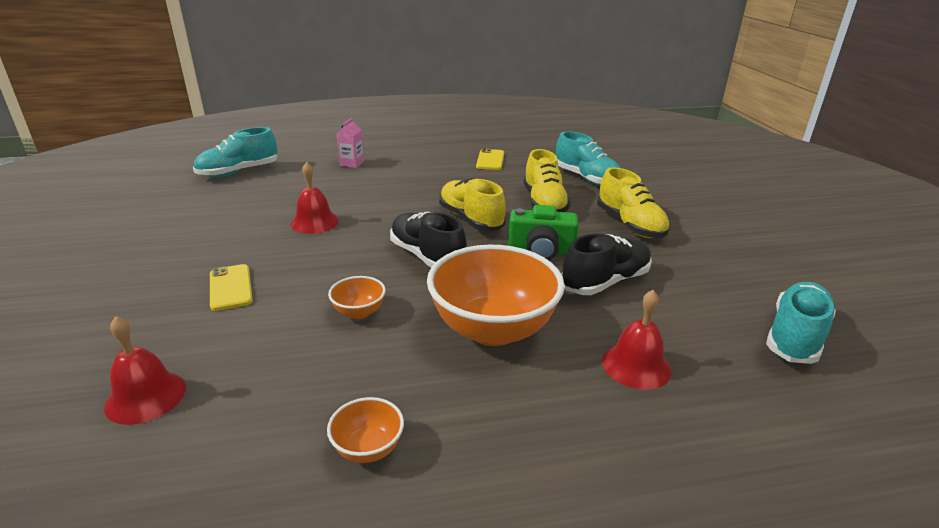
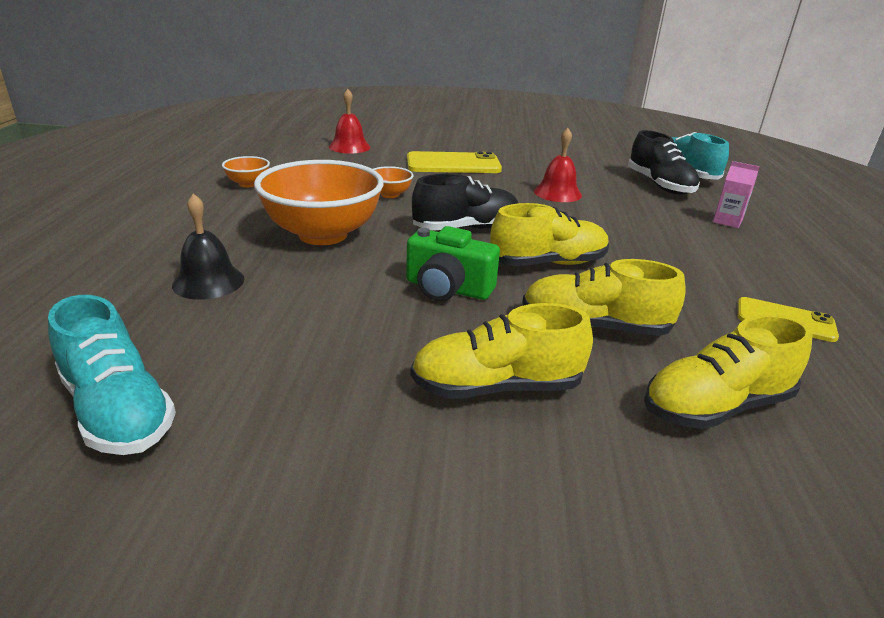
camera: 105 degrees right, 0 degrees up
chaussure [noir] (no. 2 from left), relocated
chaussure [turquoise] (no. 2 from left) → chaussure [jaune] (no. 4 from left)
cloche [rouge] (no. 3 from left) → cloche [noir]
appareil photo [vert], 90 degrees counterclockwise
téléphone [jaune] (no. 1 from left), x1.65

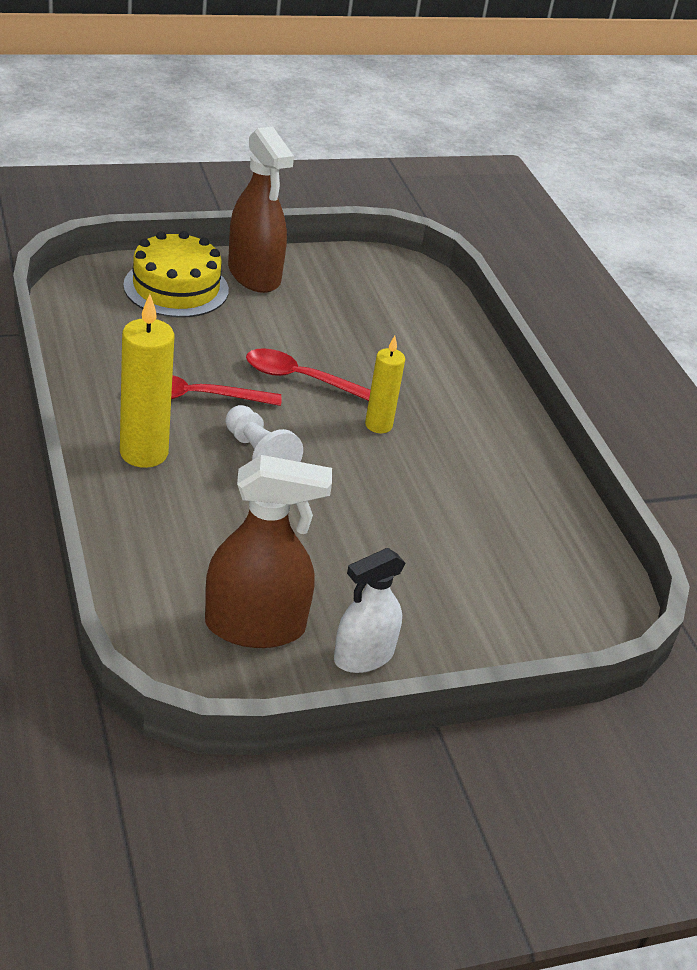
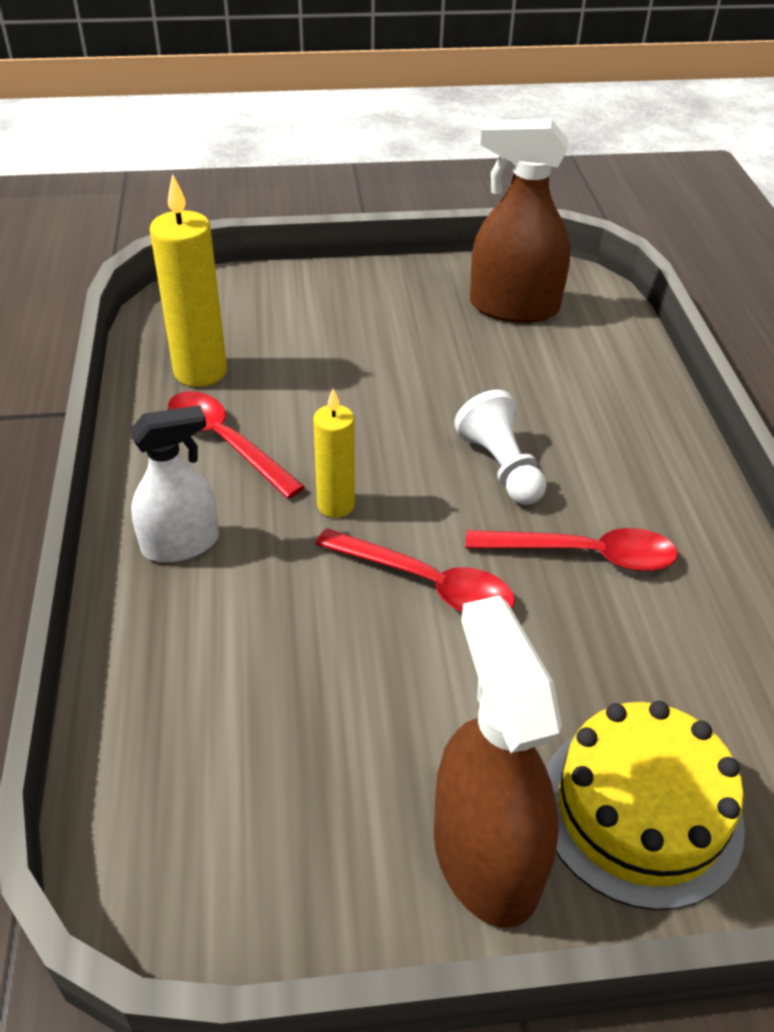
camera: 165 degrees left, 5 degrees up
- → cuillère [rouge] (no. 1 from left)
bougie [jaune] (no. 1 from left), relocated
vaporisateur [blanc], relocated

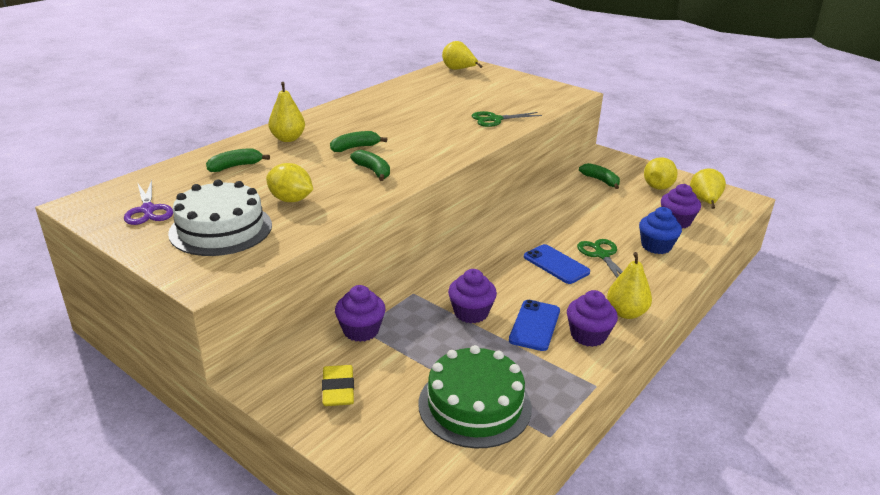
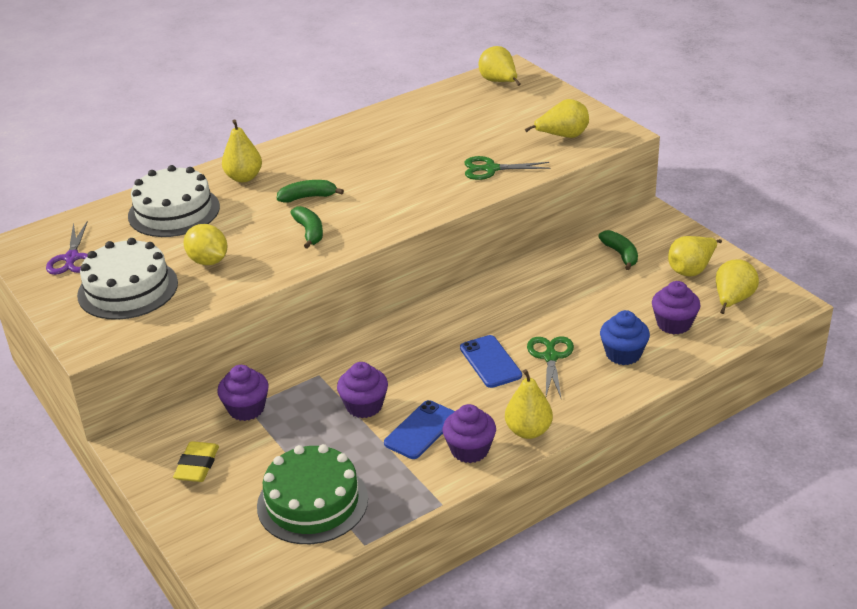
camera: 20 degrees right, 5 degrees up
- → poire [jaune] (no. 4 from left)
banane [vert] (no. 1 from left) → gâteau [blanc] (no. 2 from left)

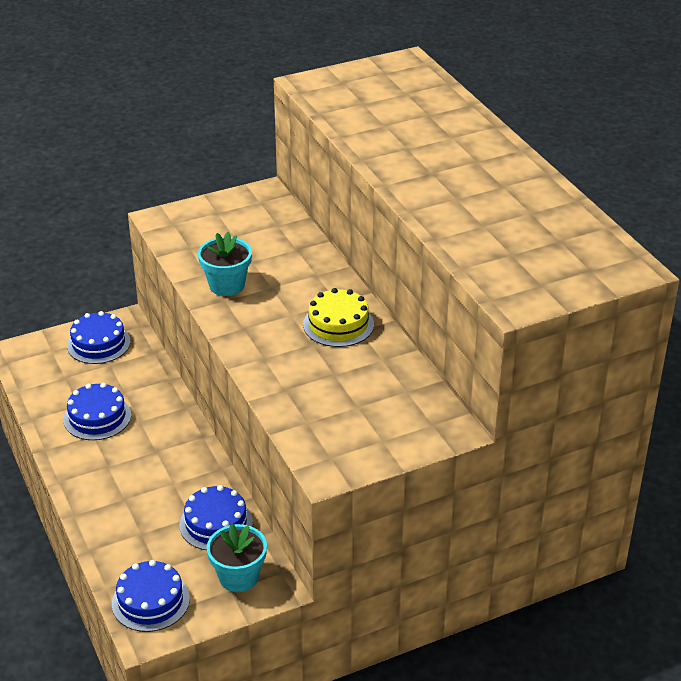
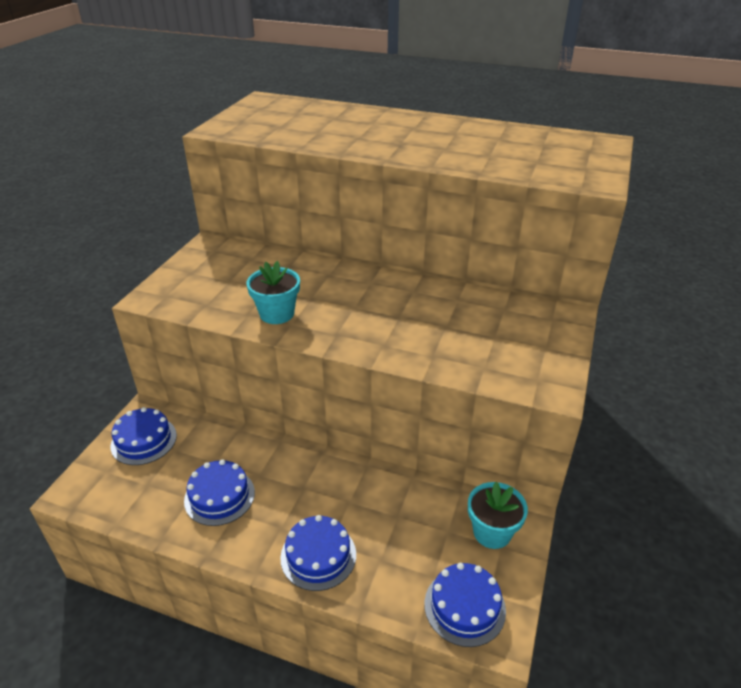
camera: 45 degrees left, 0 degrees up
gâteau [jaune] → -
gâteau [bleu] (no. 4 from left in the first image) → gâteau [bleu] (no. 3 from left), relocated

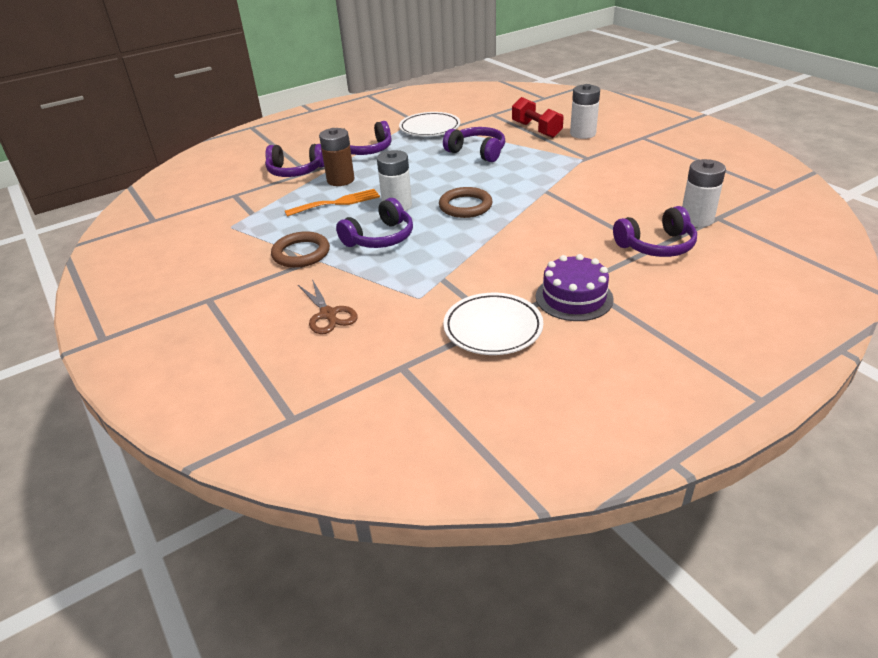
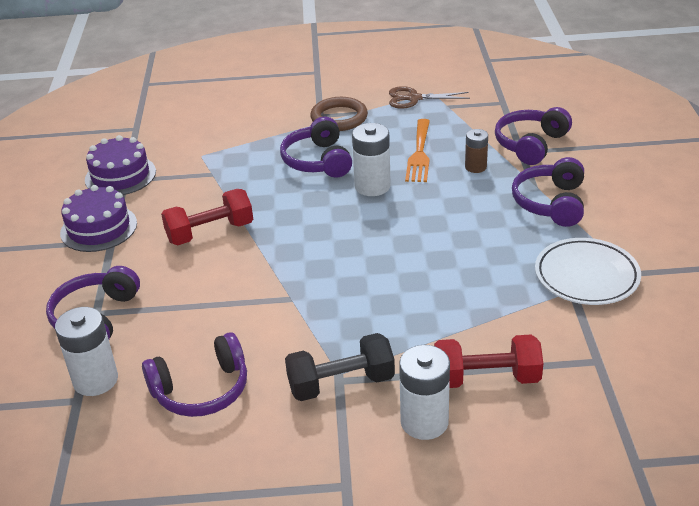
camera: 120 degrees right, 0 degrees up
anneau [marron] (no. 2 from left) → -
- → haltère [rouge] (no. 1 from left)
- → haltère [noir]
ciseaux [marron], relocated
casque audio [violet] (no. 4 from left in the first image) → casque audio [violet] (no. 2 from left), relocated
assiette [blanc] (no. 2 from left) → gâteau [violet] (no. 2 from left)
pile [marron], x0.62

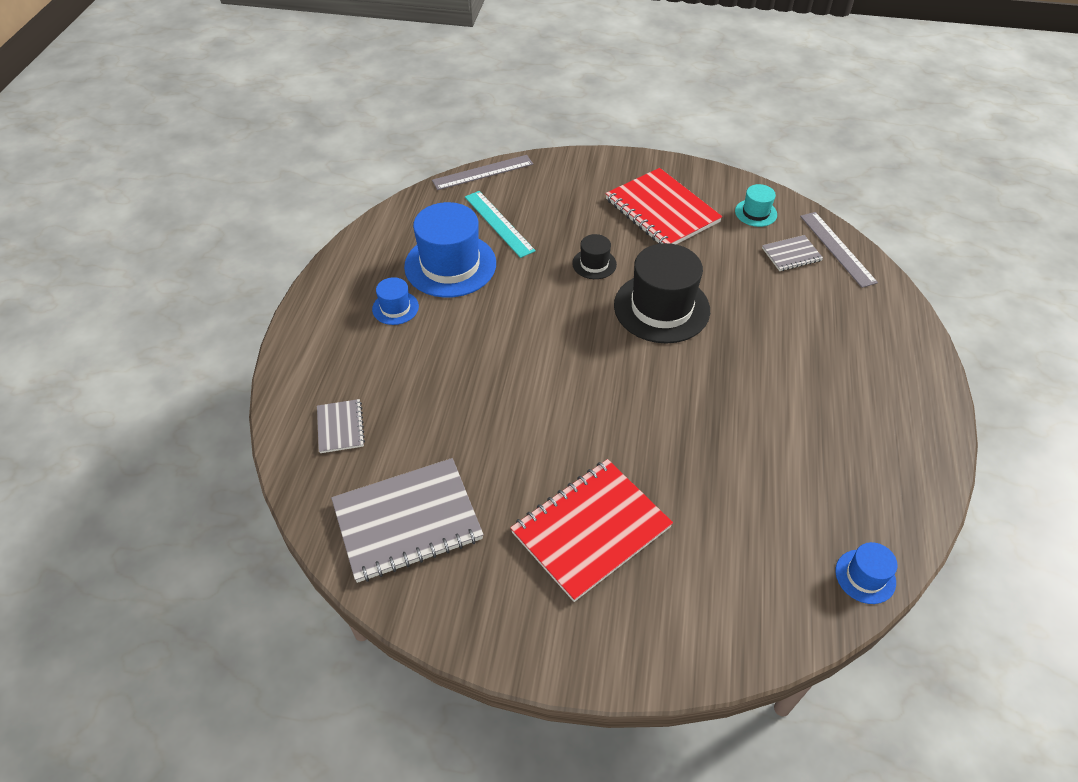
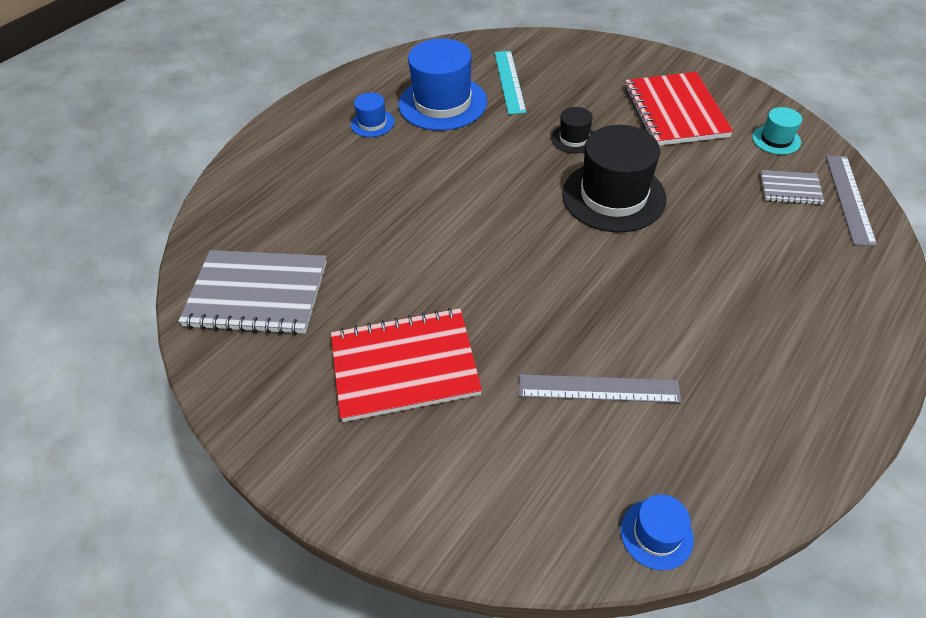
camera: 30 degrees right, 0 degrees up
carnet [gris] (no. 1 from left) → -
règle [gris] (no. 1 from left), relocated

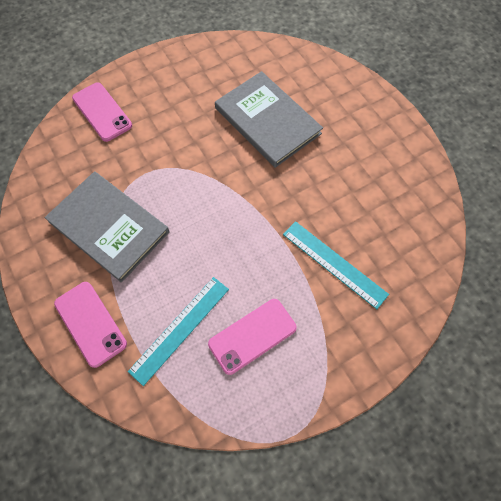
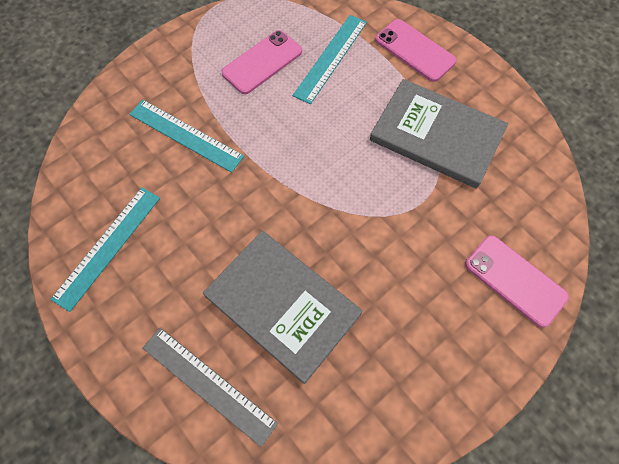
camera: 170 degrees right, 0 degrees up
- → règle [turquoise] (no. 1 from left)
- → règle [gris]

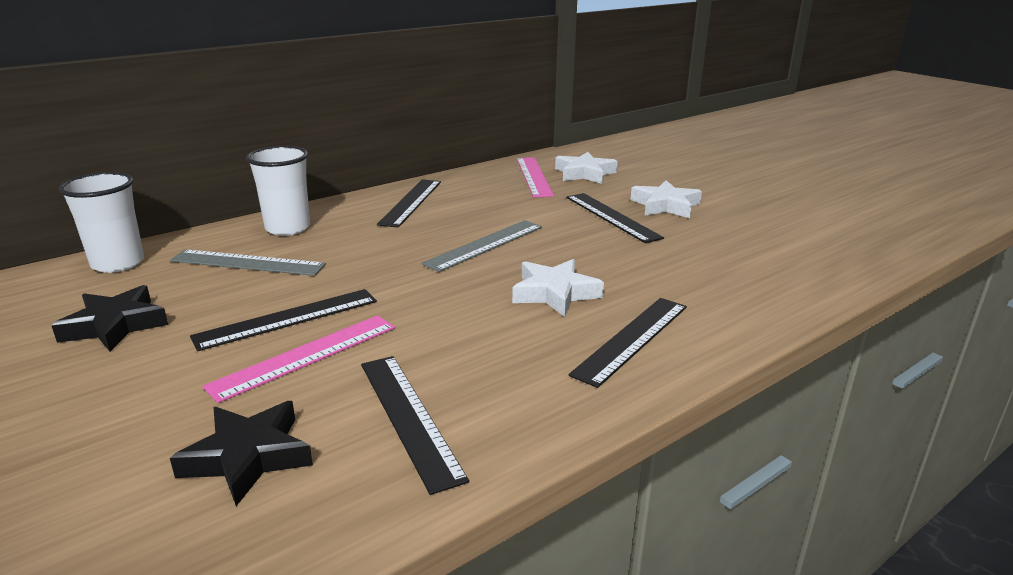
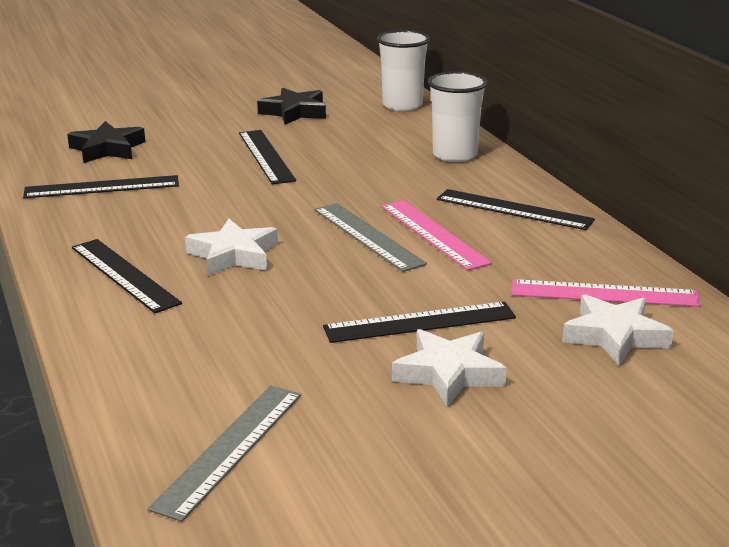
camera: 105 degrees right, 0 degrees up
règle [gris] (no. 1 from left), relocated
règle [rose] (no. 1 from left), relocated

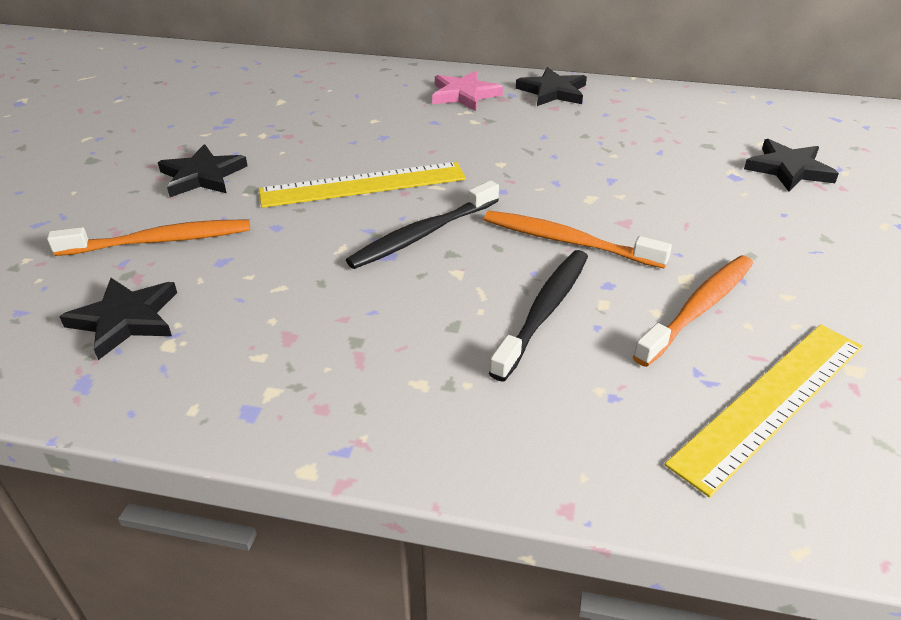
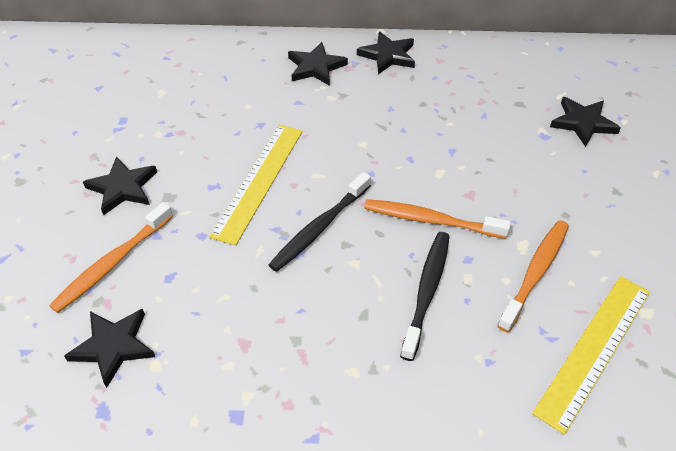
camera: 10 degrees left, 10 degrees up
étoile [rose] → étoile [noir] (no. 3 from left)
brosse à dents [orange] (no. 1 from left), 150 degrees clockwise
règle [jaune] (no. 1 from left), 45 degrees counterclockwise

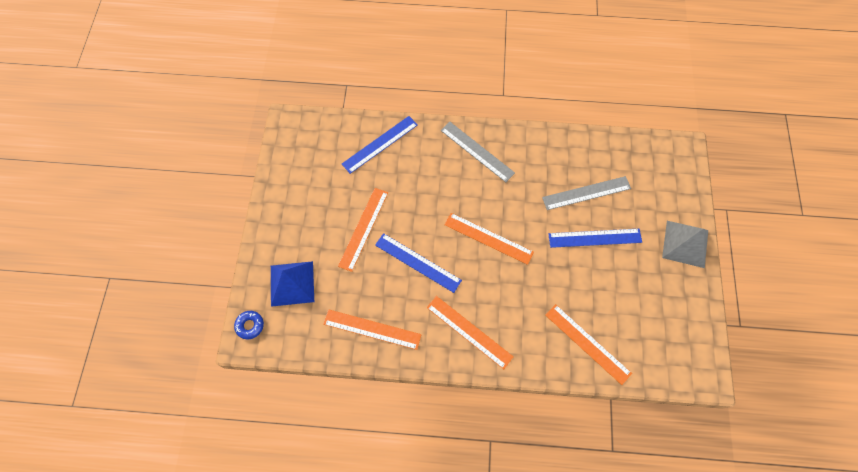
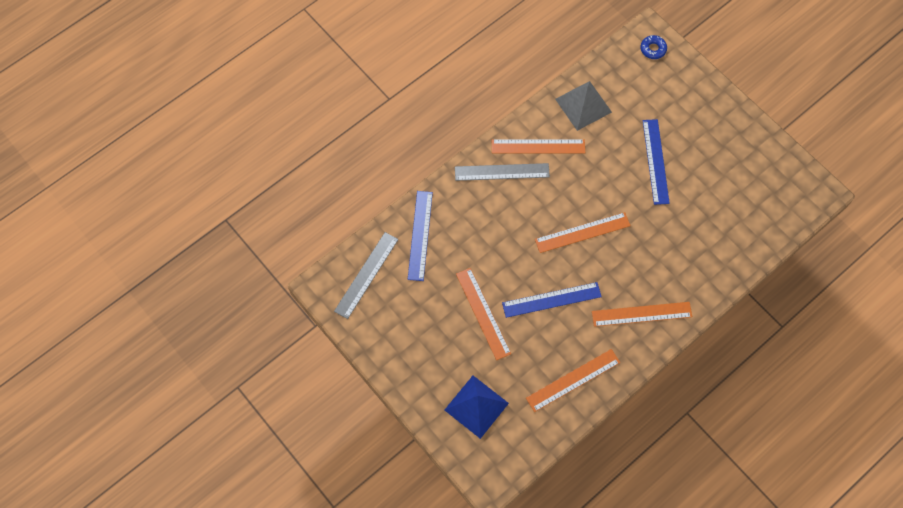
camera: 45 degrees left, 0 degrees up
beignet [bleu], relocated
règle [gris] (no. 2 from left in the first image) → règle [gris] (no. 1 from left), relocated
règle [orange] (no. 5 from left in the first image) → règle [orange] (no. 2 from left), relocated
pyramide [gris], relocated
règle [bleu] (no. 3 from left), 45 degrees counterclockwise

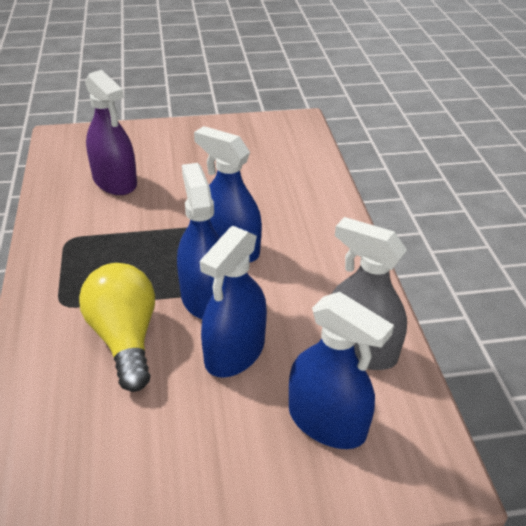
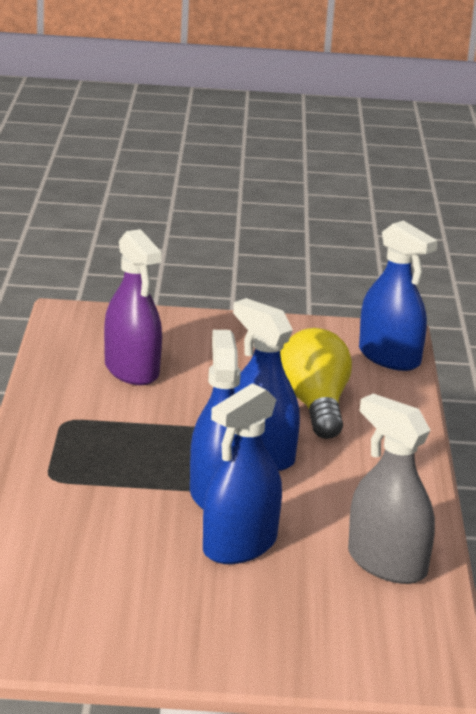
camera: 10 degrees right, 15 degrees down
ampoule [jaune], relocated
vaporisateur [bleu] (no. 4 from left), relocated

